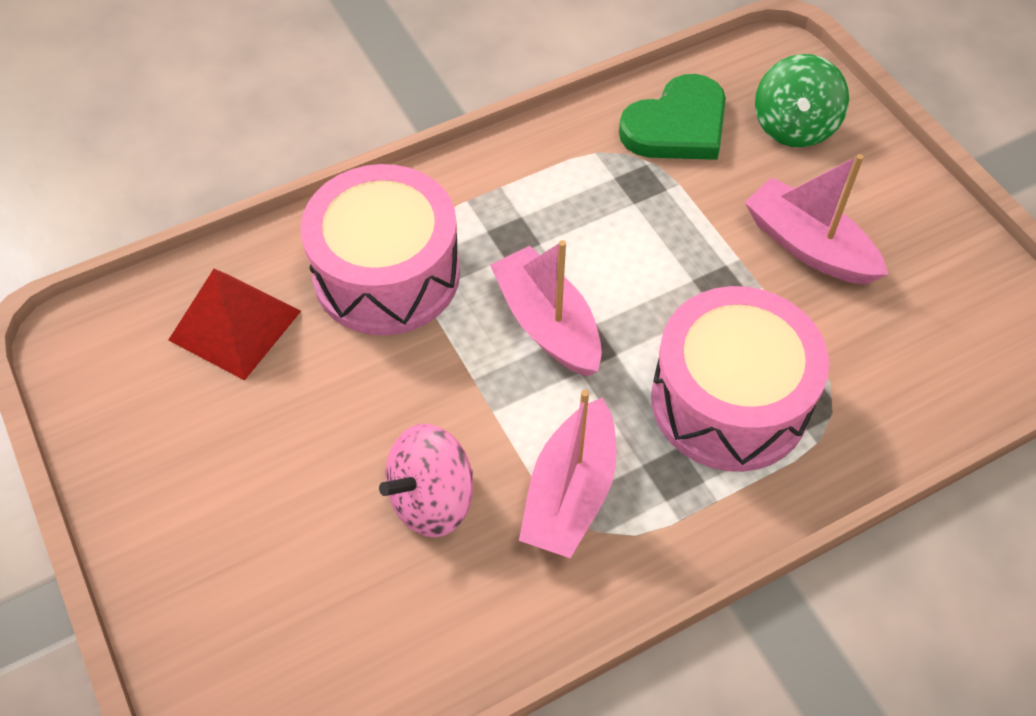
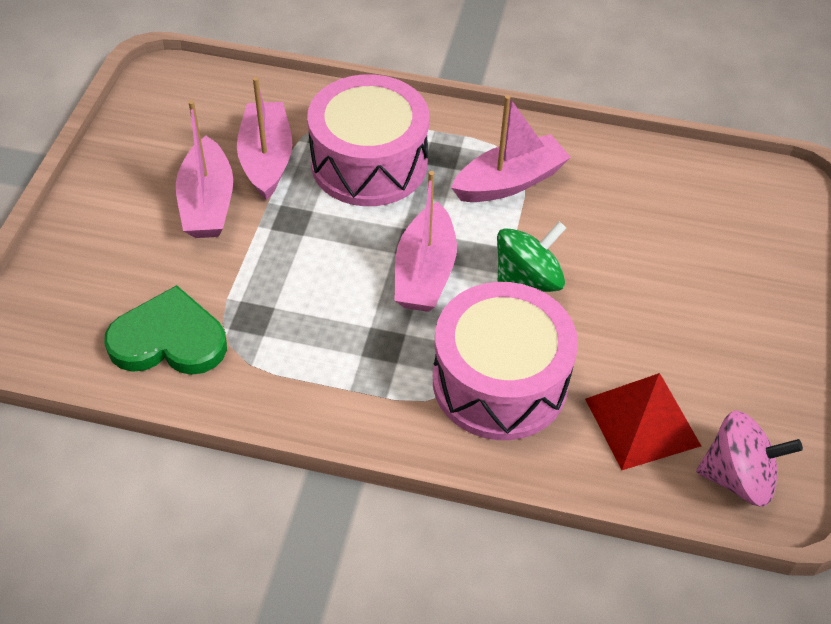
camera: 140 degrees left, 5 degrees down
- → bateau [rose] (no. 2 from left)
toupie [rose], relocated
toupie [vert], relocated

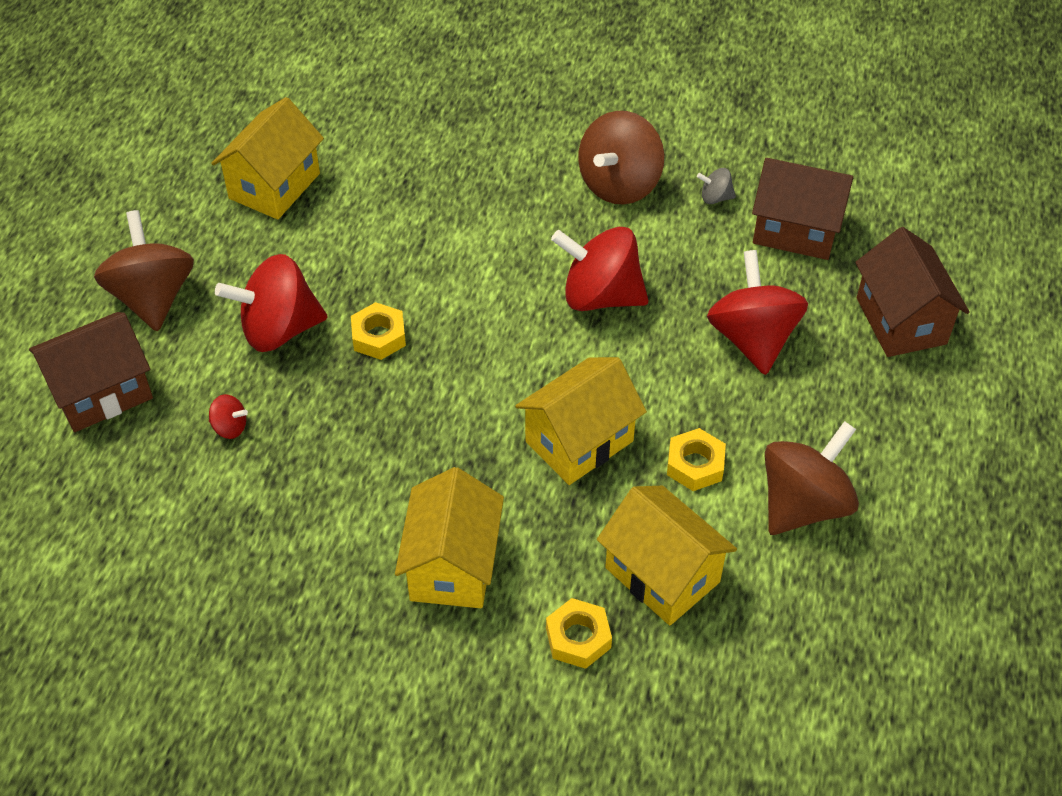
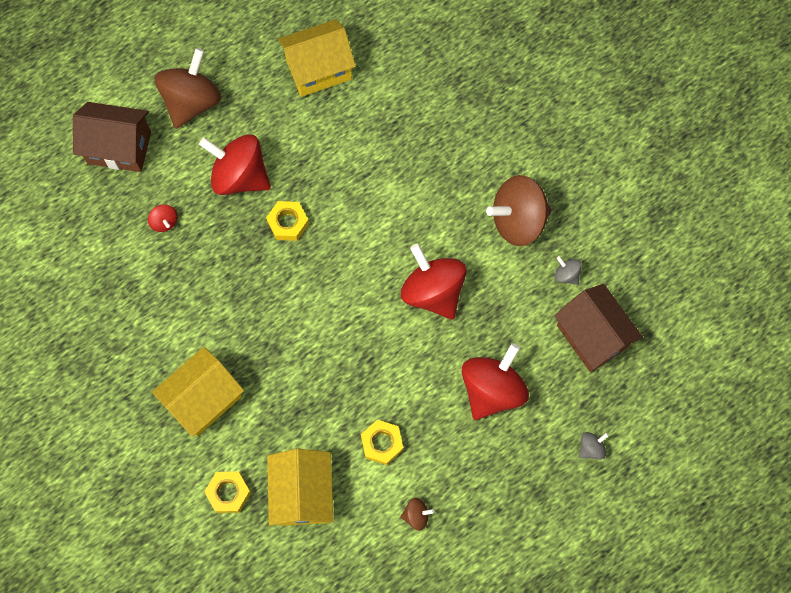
camera: 40 degrees right, 20 degrees up
maison [jaune] (no. 3 from left) → -
maison [marron] (no. 3 from left) → toupie [gris] (no. 2 from left)
toupie [marron] (no. 3 from left in the first image) → toupie [marron] (no. 2 from left), x0.43

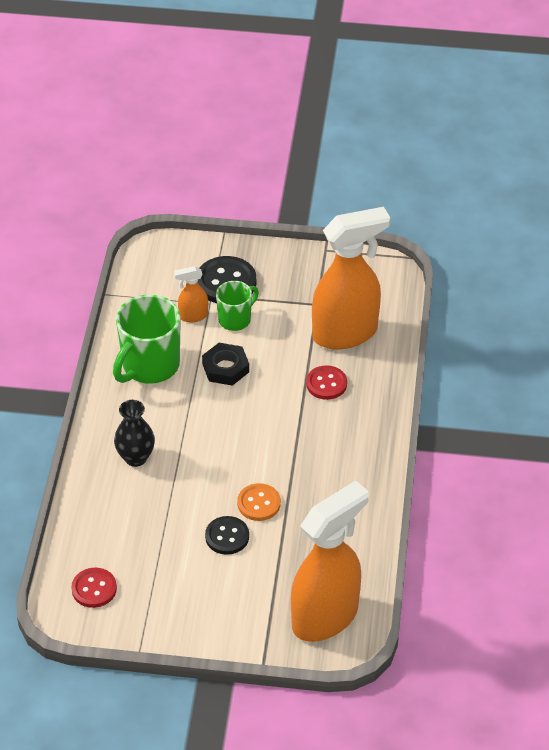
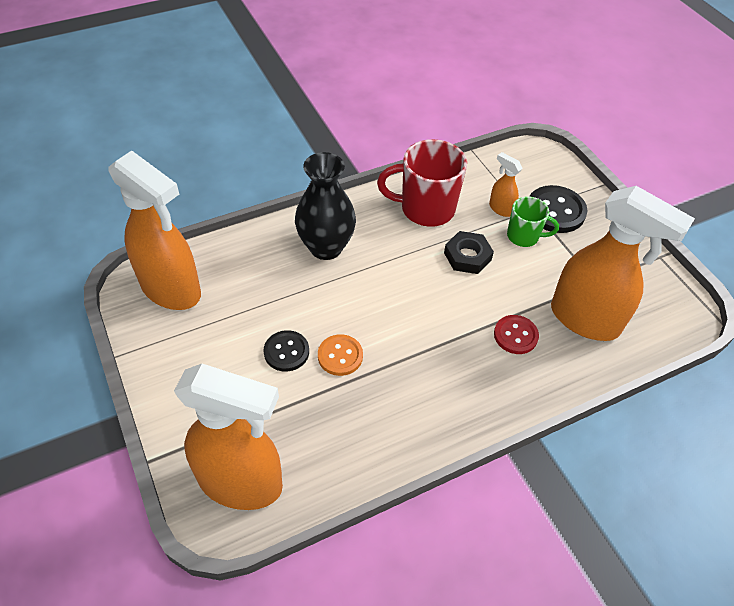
camera: 55 degrees right, 5 degrees up
bouton [rouge] (no. 1 from left) → vaporisateur [orange] (no. 1 from left)
tasse [vert] (no. 1 from left) → tasse [rouge]
vase [noir], x1.53

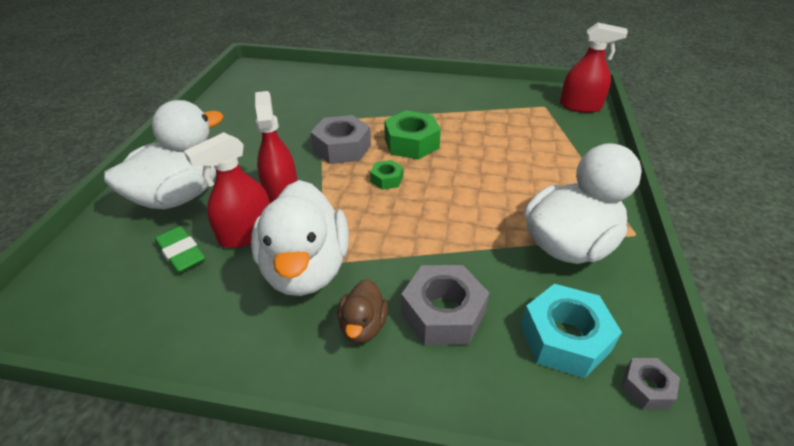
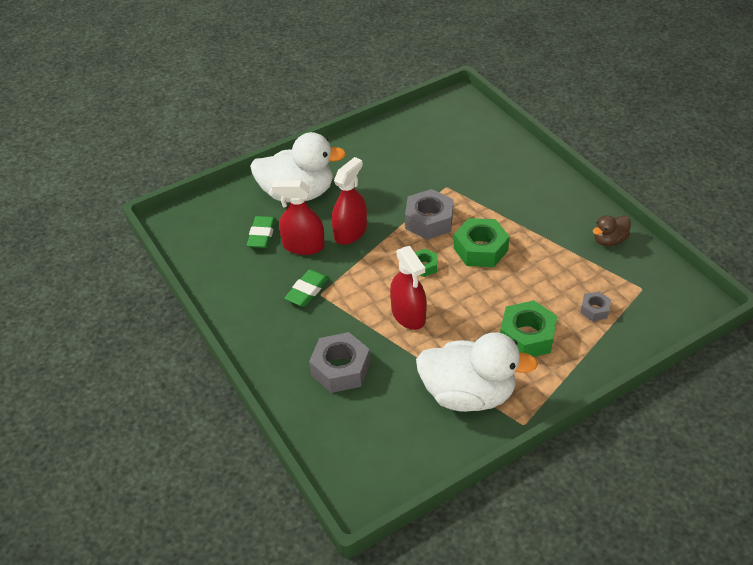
camera: 50 degrees right, 5 degrees up
écrou [turquoise] → -
- → écrou [vert] (no. 3 from left)
canard [marron], relocated
vaporisateur [rouge] (no. 3 from left), relocated
écrou [gris] (no. 3 from left), relocated
canard [blanc] (no. 2 from left) → gomme [vert] (no. 2 from left)

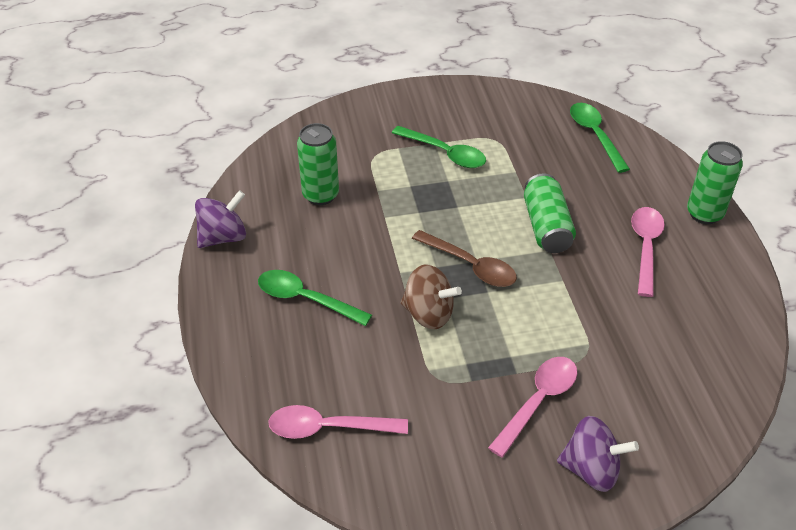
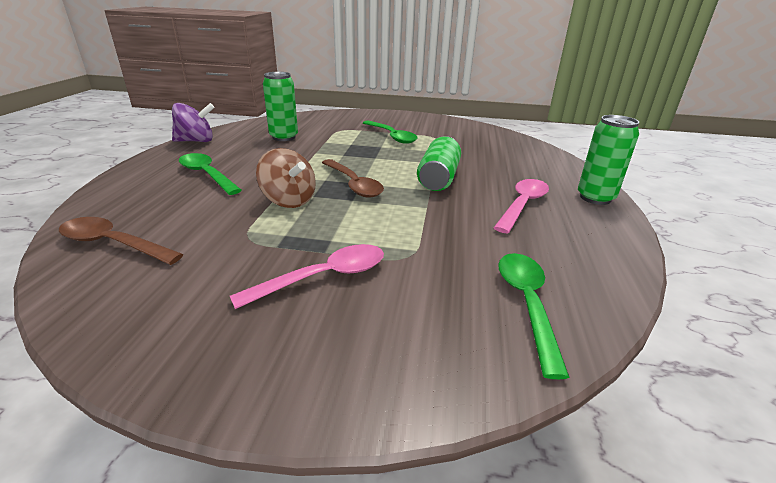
camera: 20 degrees right, 15 degrees down
toupie [violet] (no. 2 from left) → -
cuillère [vert] (no. 3 from left), relocated
cuillère [rose] (no. 1 from left) → cuillère [marron] (no. 1 from left)

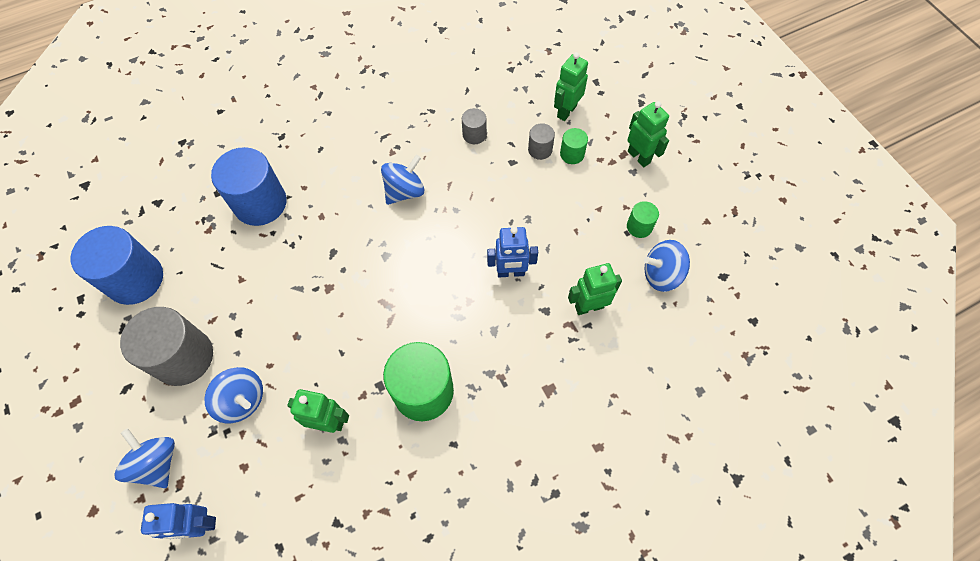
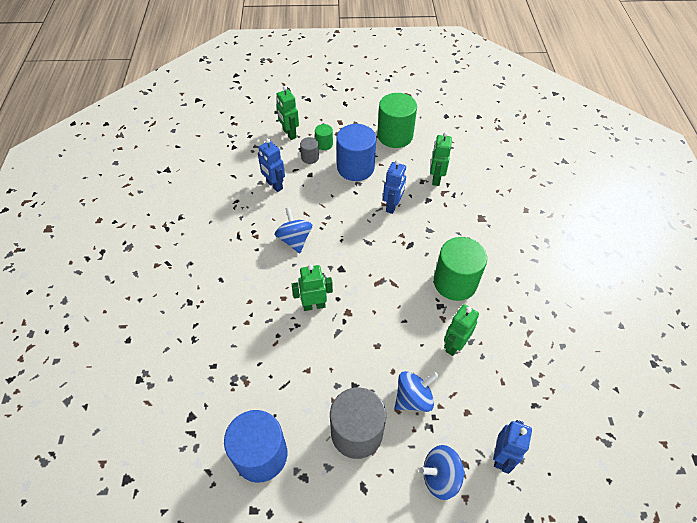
camera: 65 degrees left, 10 degrees down
toupie [bleu] (no. 4 from left) → -
cylindre [bleu] (no. 2 from left), relocated
robot [vert] (no. 4 from left in the first image) → robot [vert] (no. 2 from left), relocated
cylindre [gris] (no. 2 from left) → robot [bleu] (no. 1 from left)
cylindre [vert] (no. 3 from left in the first image) → cylindre [vert] (no. 2 from left), x2.09

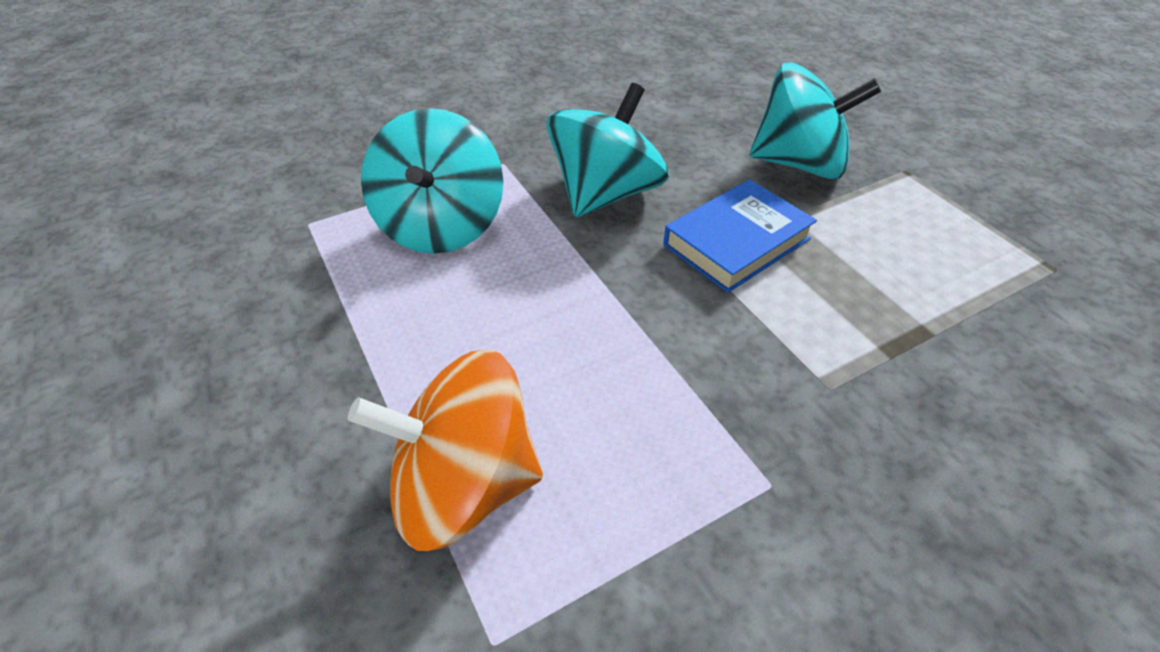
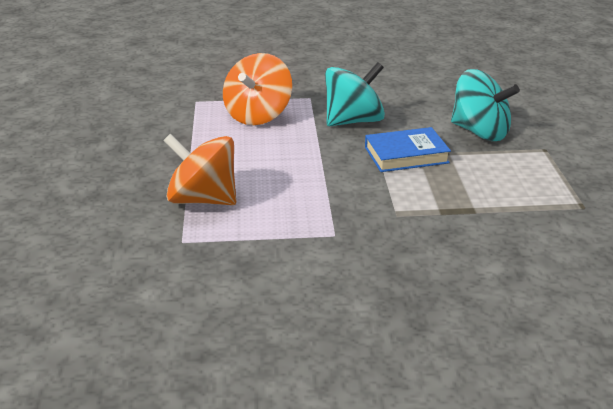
camera: 25 degrees right, 15 degrees down
toupie [turquoise] (no. 1 from left) → toupie [orange] (no. 2 from left)

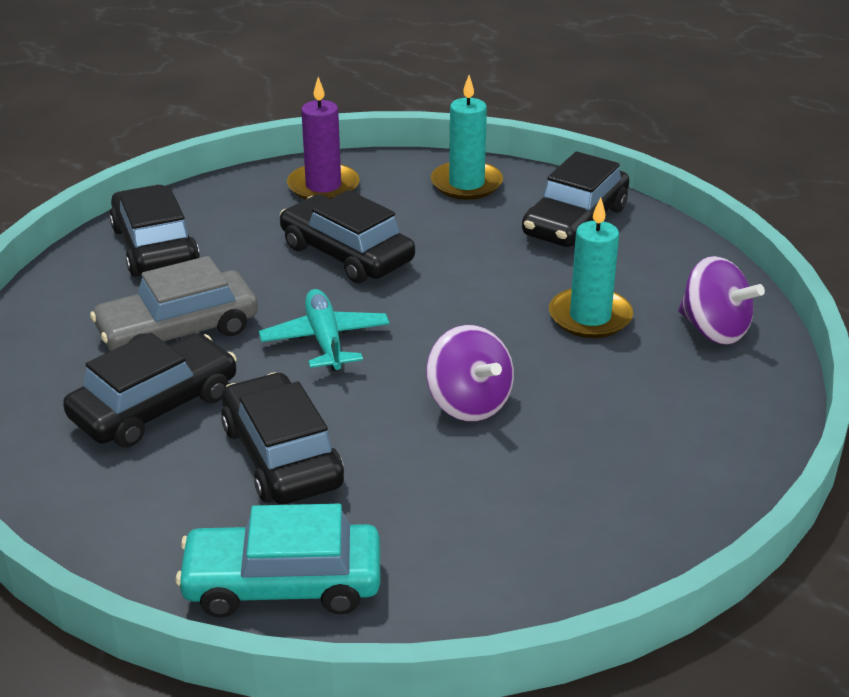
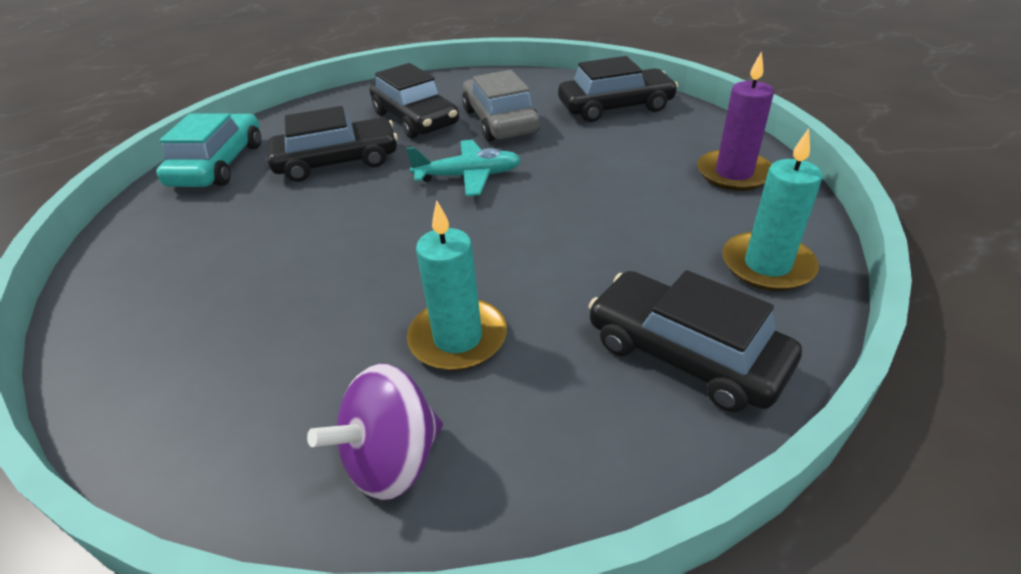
camera: 100 degrees right, 5 degrees up
voiture [noir] (no. 4 from left) → -
toupie [violet] (no. 1 from left) → -

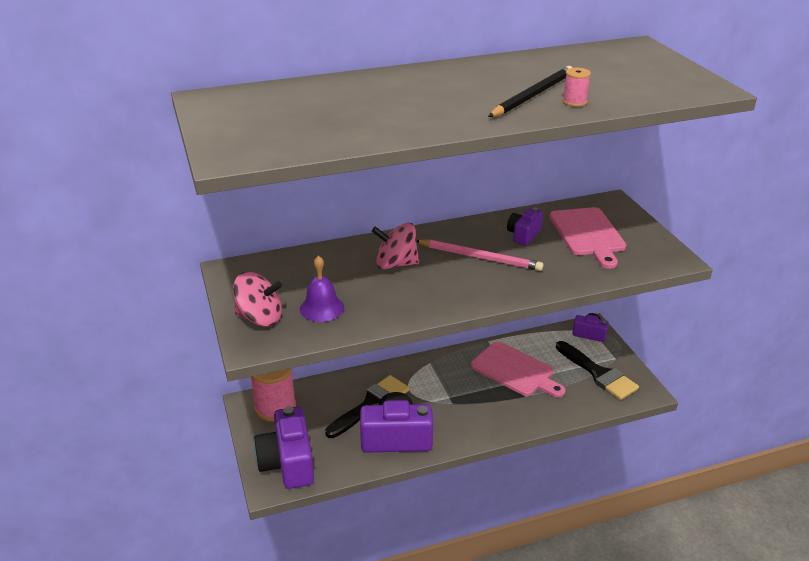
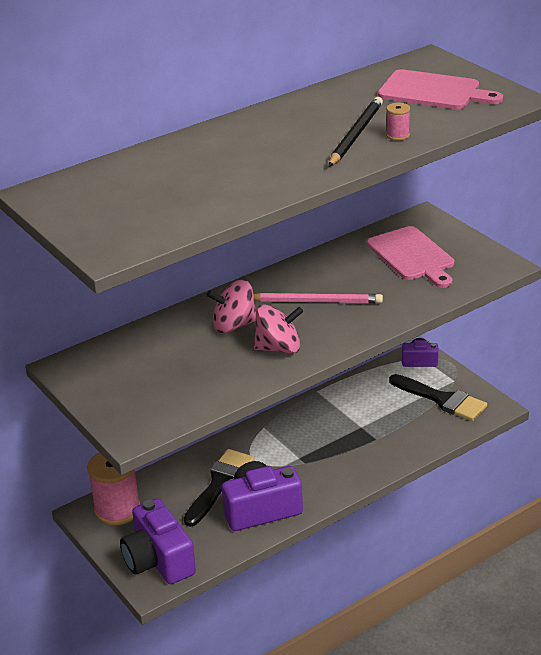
camera: 15 degrees left, 0 degrees up
cloche [violet] → -
appareil photo [violet] (no. 3 from left) → -
toupie [rose] (no. 1 from left in the first image) → toupie [rose] (no. 2 from left), relocated
planche à découper [rose] (no. 1 from left in the first image) → planche à découper [rose] (no. 2 from left), relocated

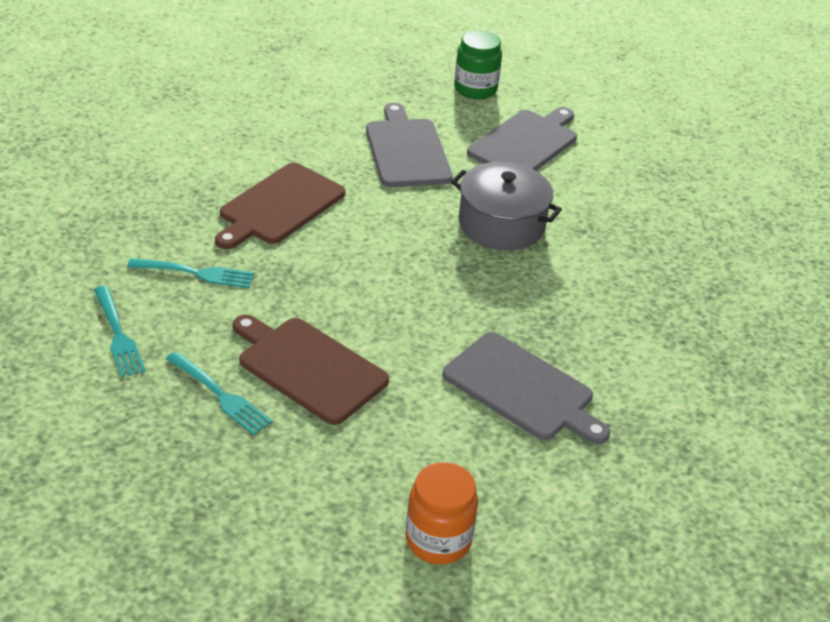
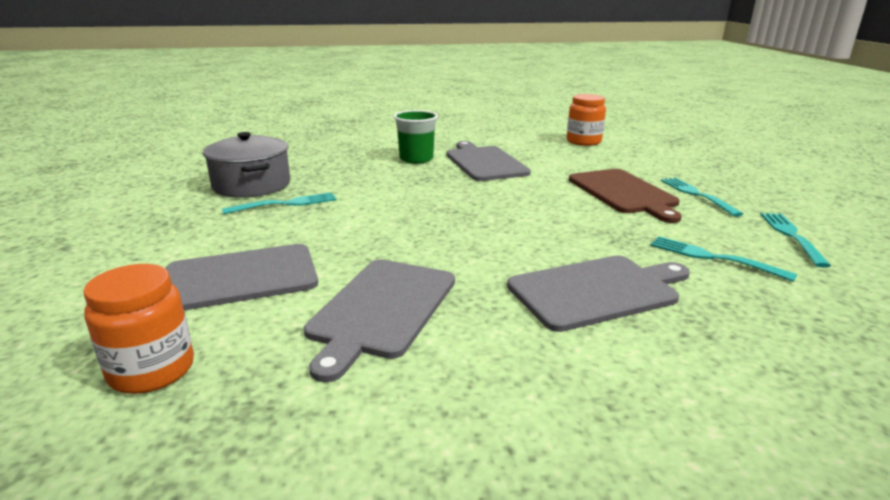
camera: 145 degrees left, 15 degrees down
- → fourchette [turquoise] (no. 1 from left)
- → gobelet [vert]
marmite [gris], relocated
planche à découper [marron] (no. 1 from left) → planche à découper [gris] (no. 4 from left)
bocal [vert] → bocal [orange] (no. 1 from left)

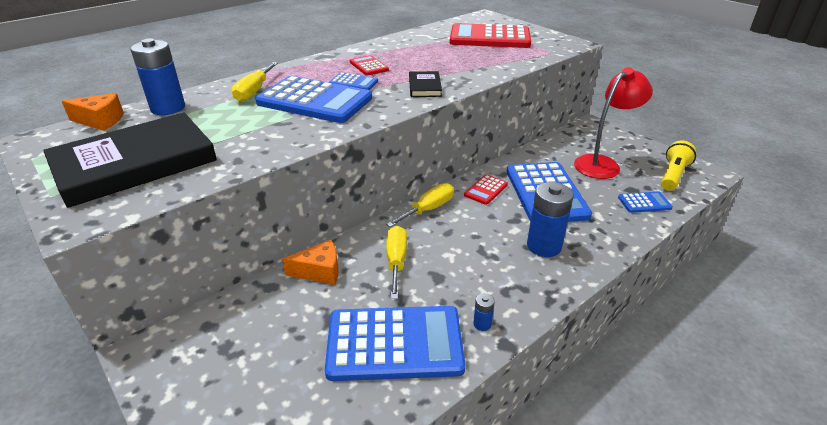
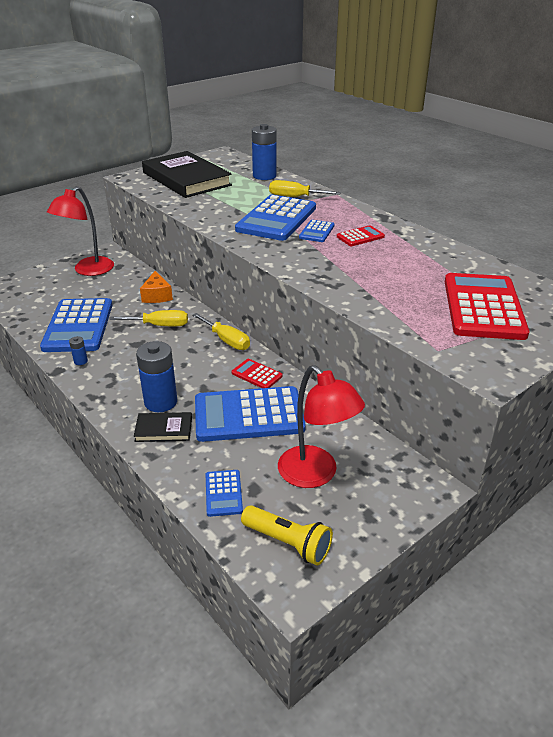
camera: 90 degrees right, 0 degrees up
fromage [orange] (no. 1 from left) → -
- → lampe [rouge] (no. 1 from left)
livre [noir] (no. 2 from left in the first image) → livre [noir] (no. 1 from left), relocated

